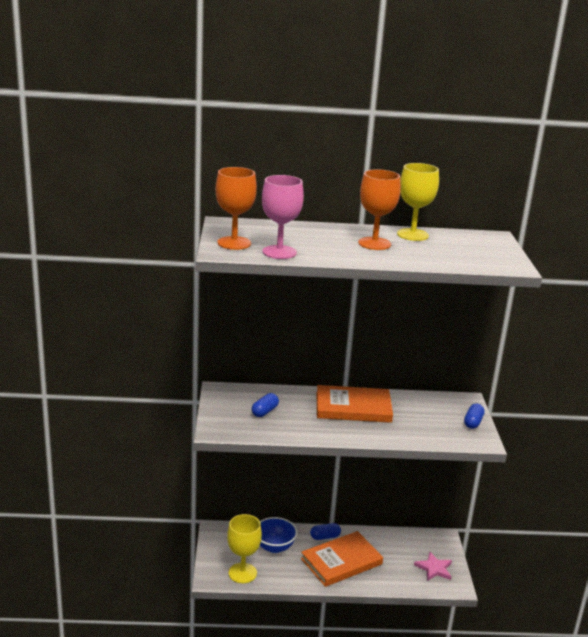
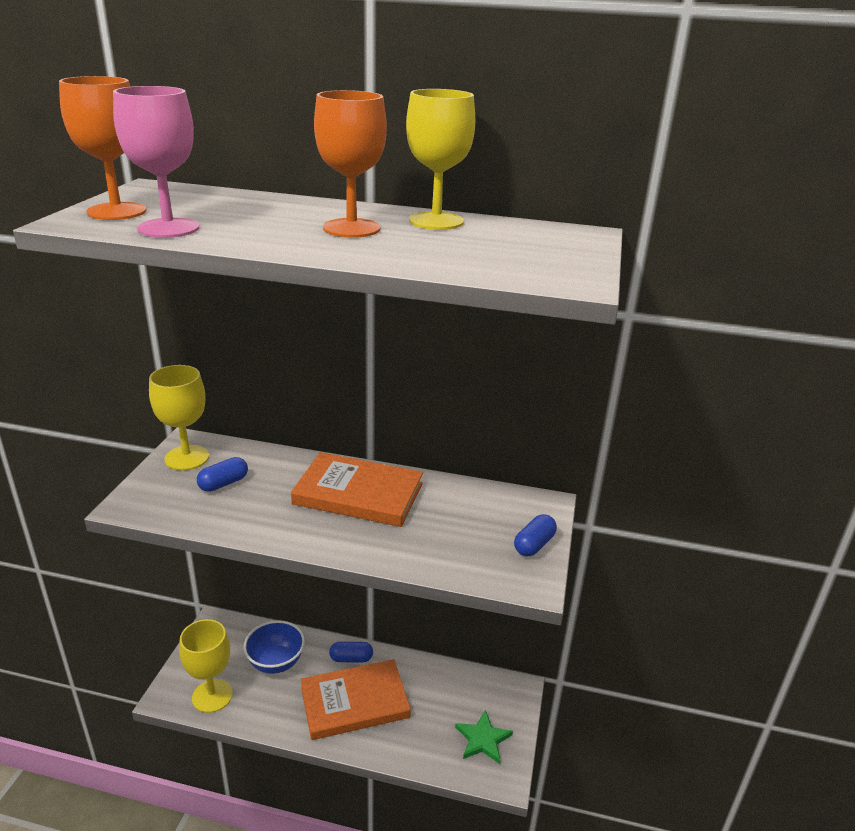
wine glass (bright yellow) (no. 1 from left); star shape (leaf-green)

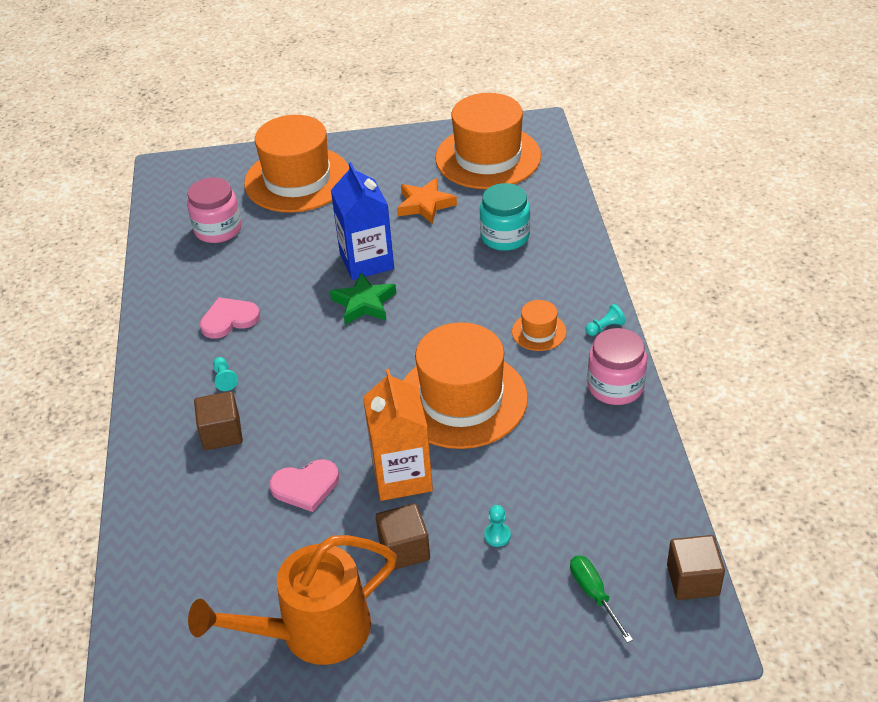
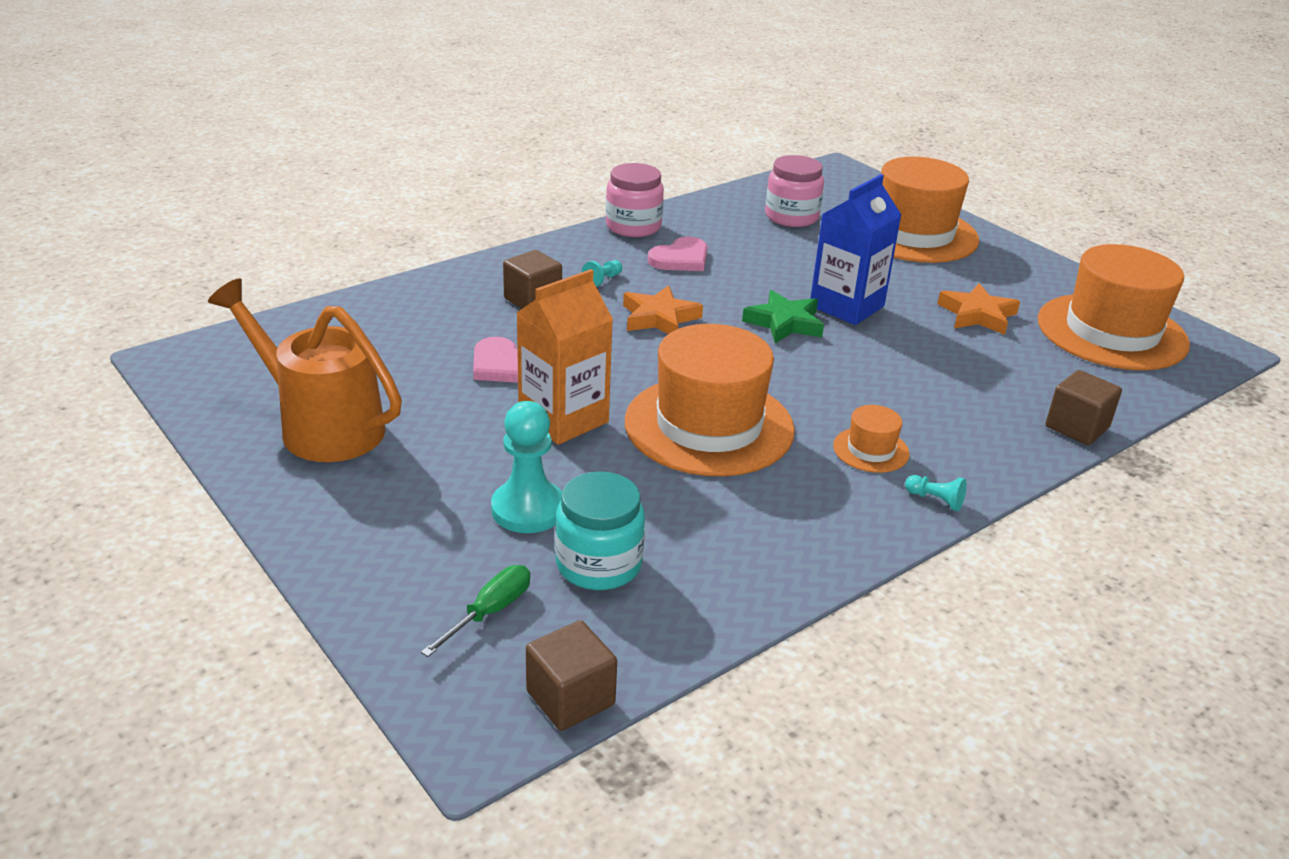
star shape (bright orange) (no. 1 from left); block (dark brown) (no. 3 from left); preserve jar (turquoise); preserve jar (rosy) (no. 1 from left); love heart (rosy) (no. 2 from left); chess pawn (turquoise) (no. 1 from left)

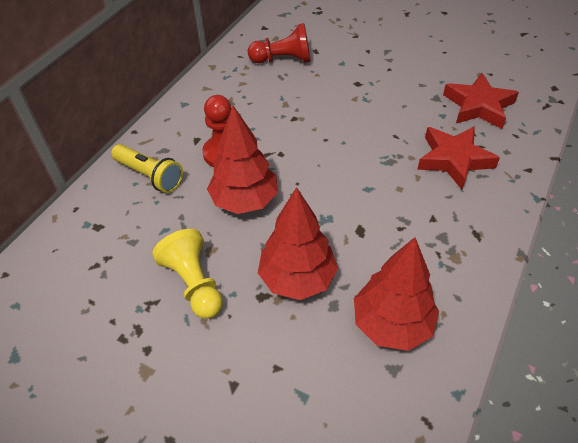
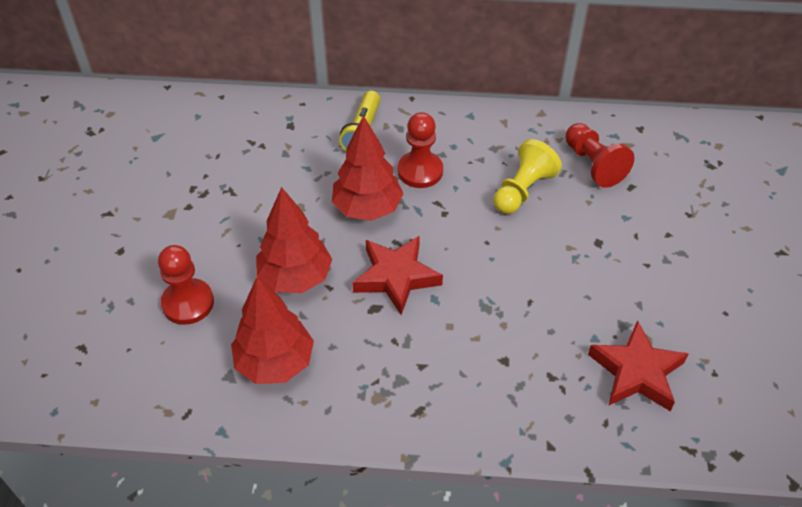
chess pawn (scarlet) (no. 1 from left); chess pawn (bright yellow); star shape (scarlet) (no. 1 from left)

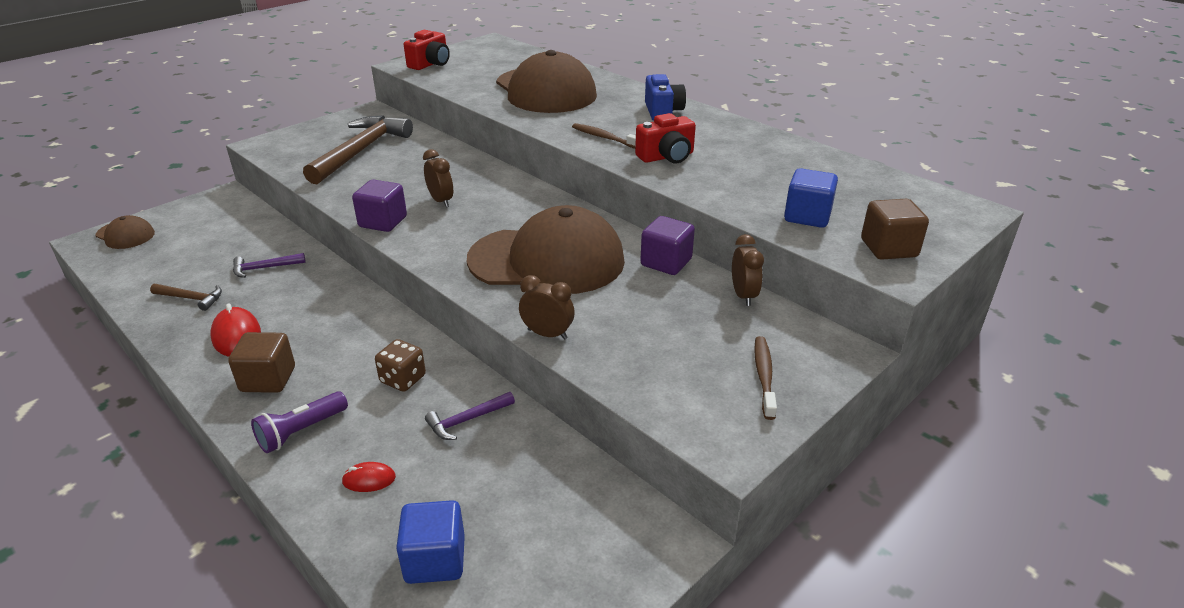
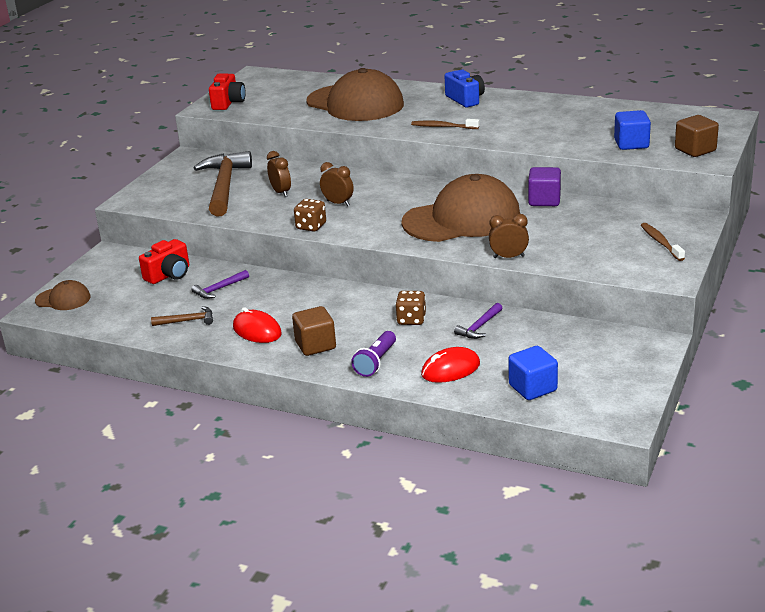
photo camera (scarlet) (no. 1 from left); bedside clock (dark brown) (no. 1 from left); game die (dark brown) (no. 1 from left); computer mouse (scarlet) (no. 2 from left)

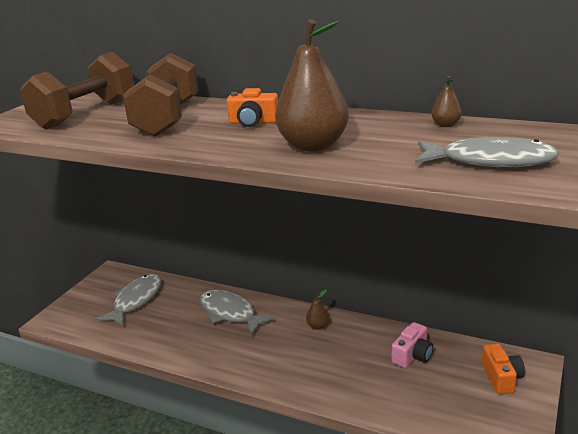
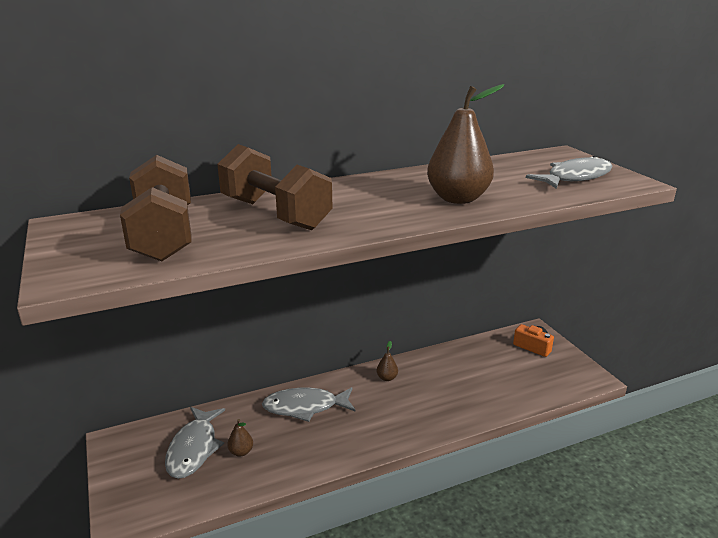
photo camera (bright orange) (no. 1 from left in the first image); photo camera (rosy); pear fruit (dark brown) (no. 1 from left); fish figure (grey) (no. 1 from left)

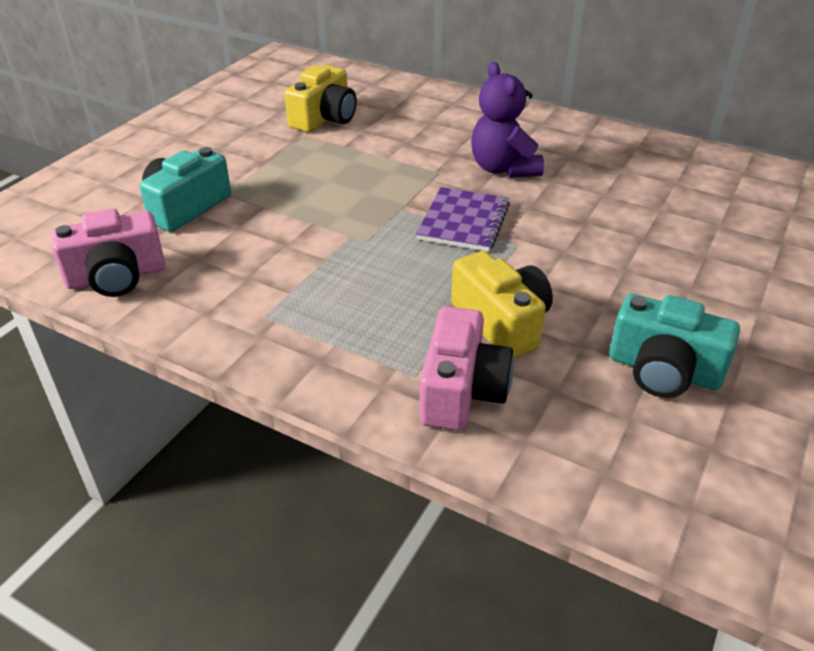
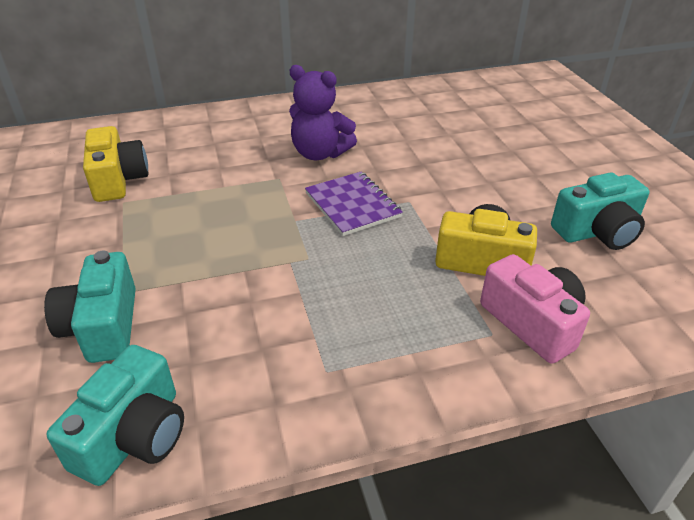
photo camera (turquoise) (no. 2 from left)

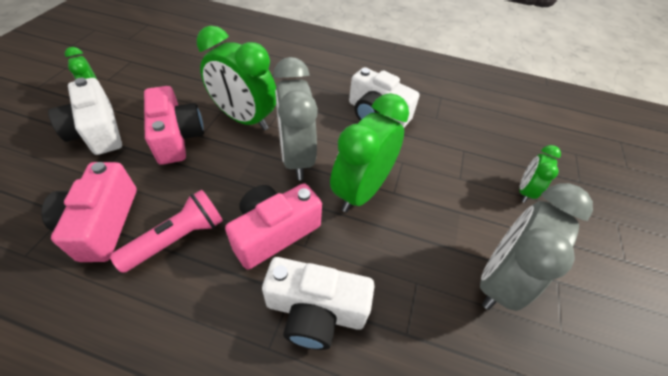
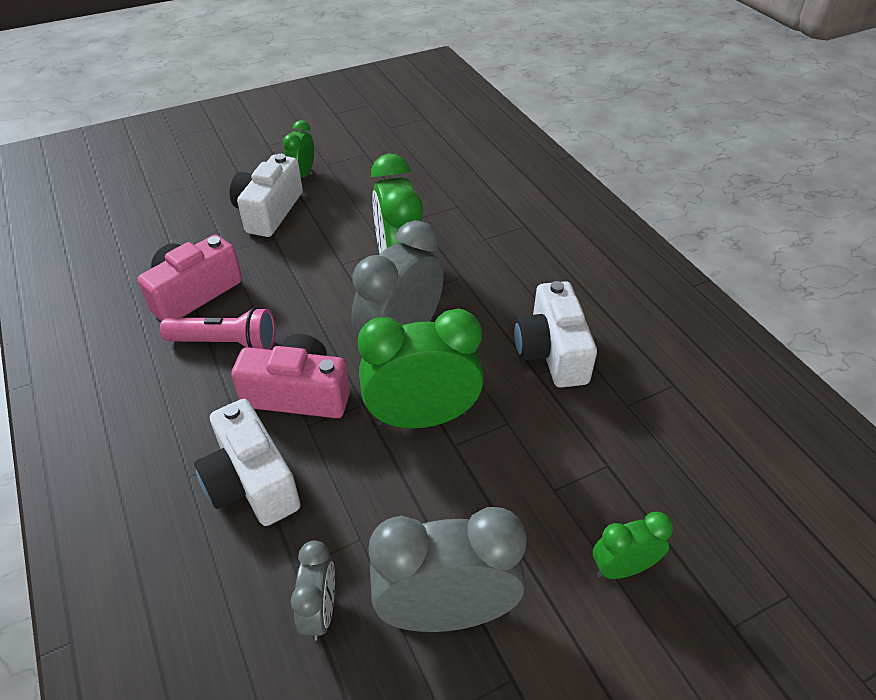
photo camera (rosy) (no. 2 from left in the first image); bedside clock (grey) (no. 1 from left)

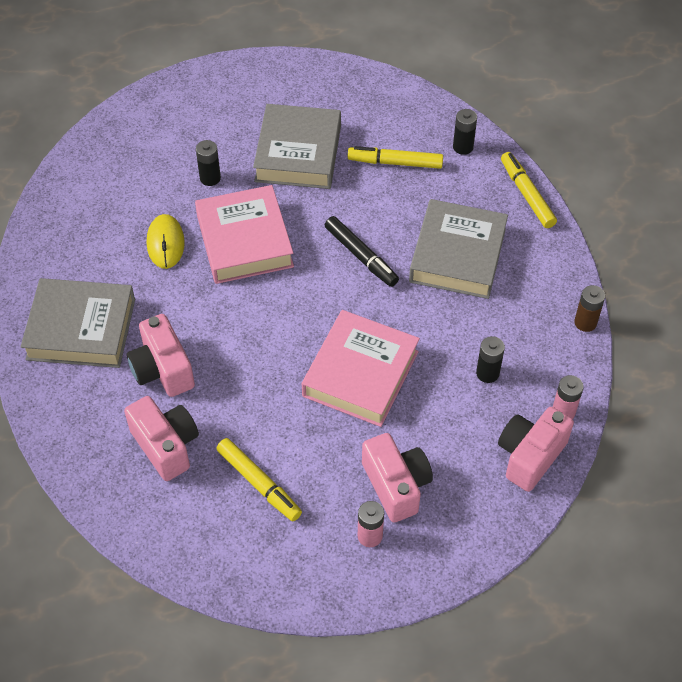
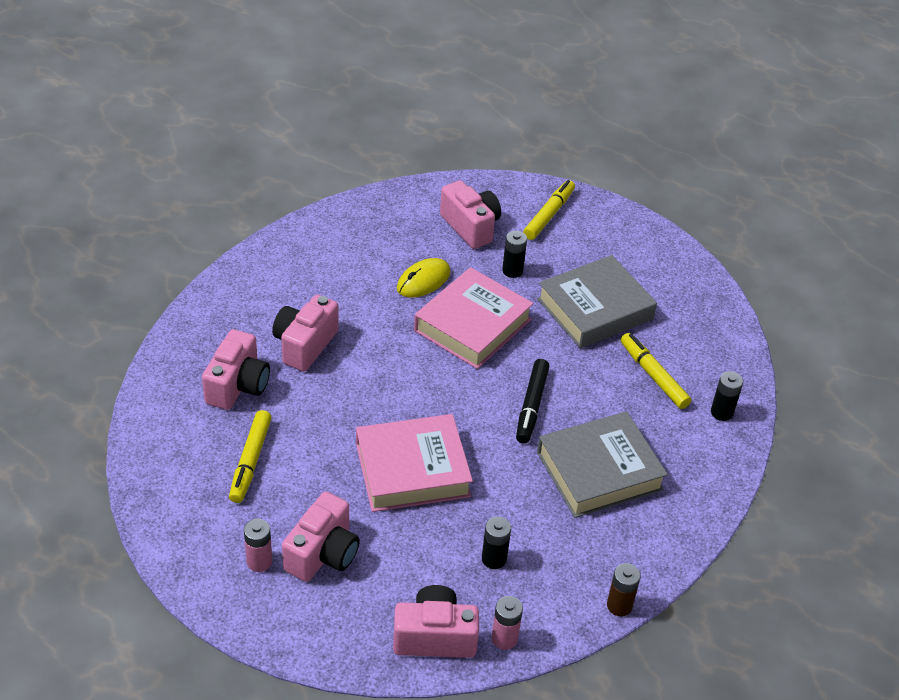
book (grey) (no. 1 from left in the first image); photo camera (rosy) (no. 5 from left); marker pen (bright yellow) (no. 2 from left)

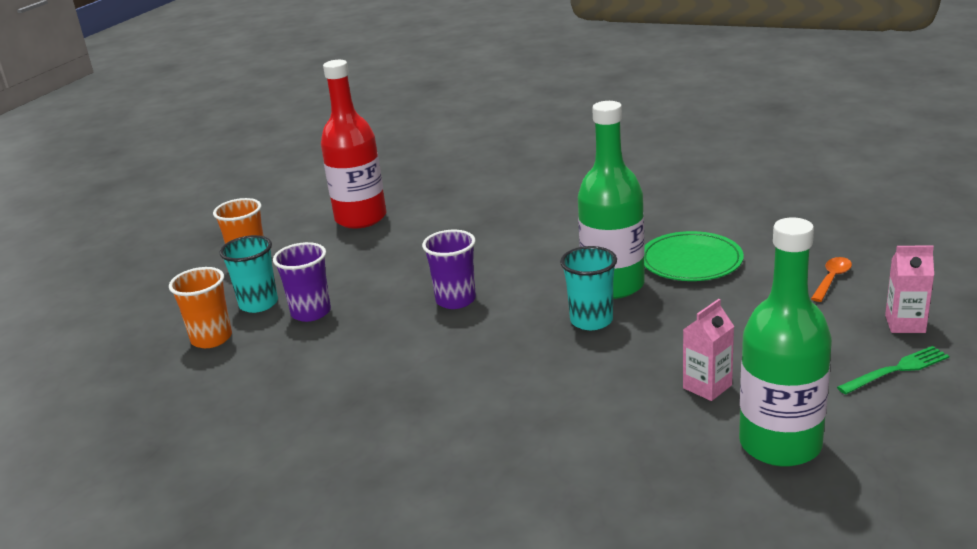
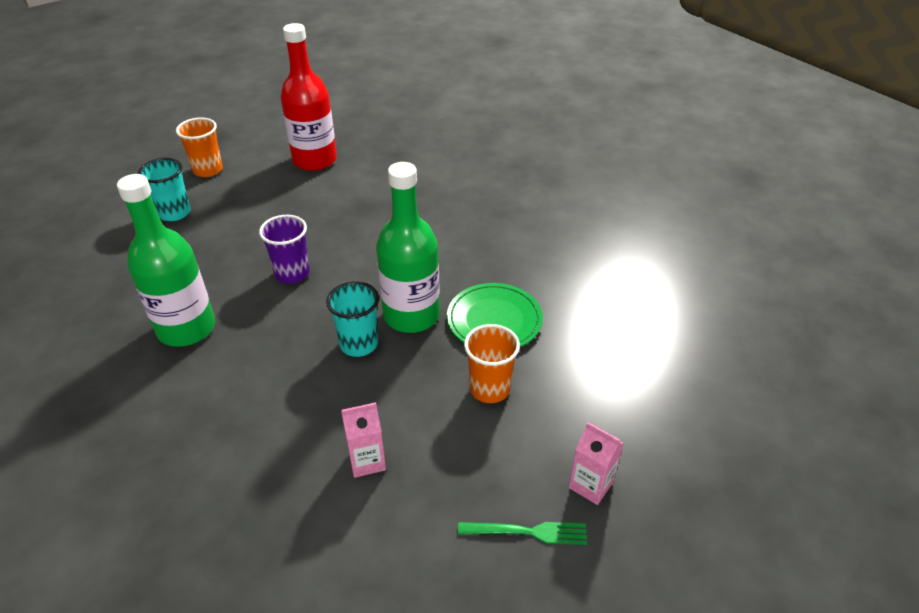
cup (violet) (no. 1 from left in the first image); tablespoon (bright orange); cup (bright orange) (no. 2 from left); bottle (leaf-green) (no. 1 from left)

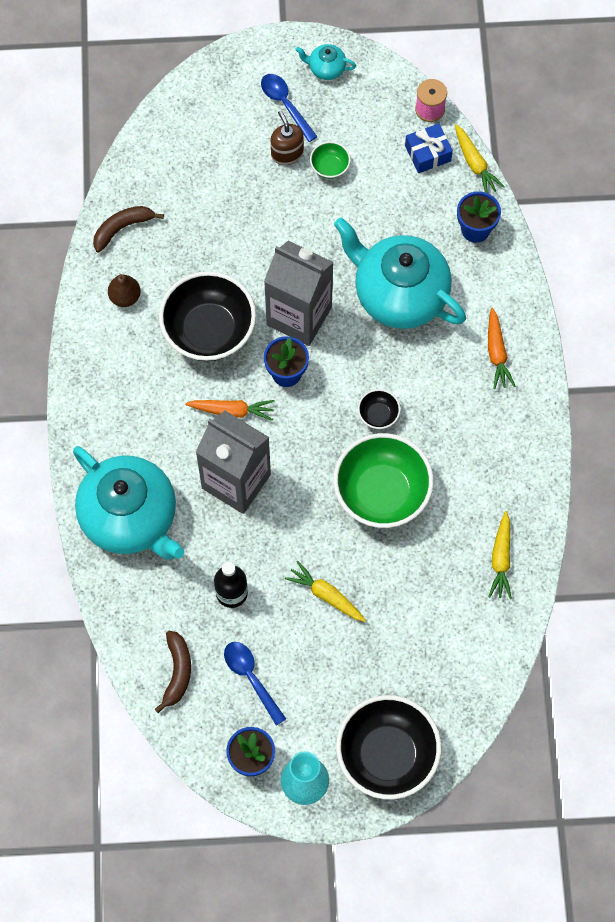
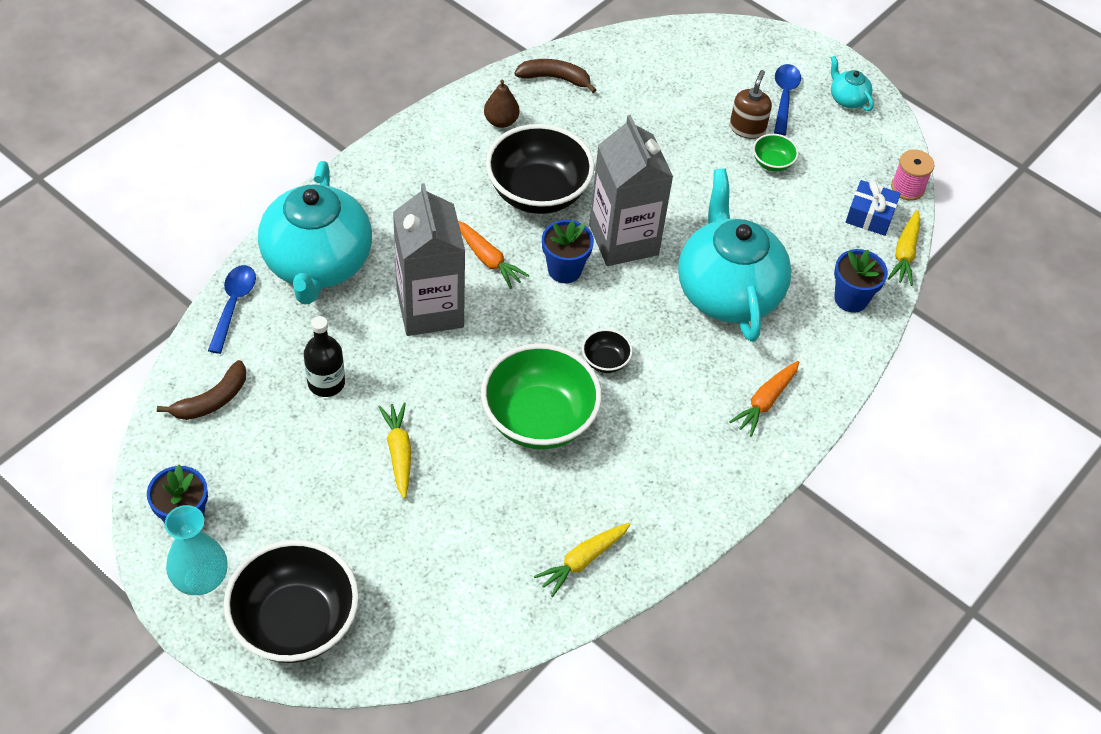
tablespoon (cobalt) (no. 1 from left)

